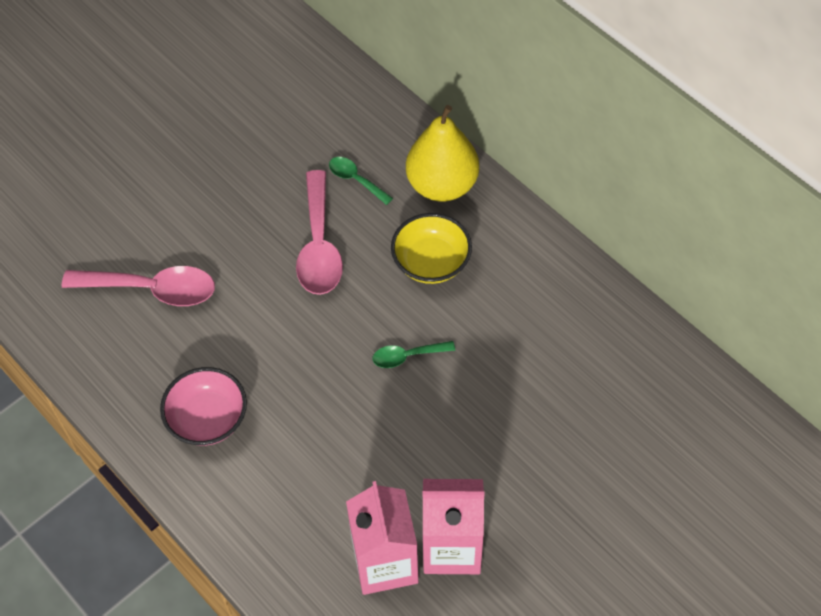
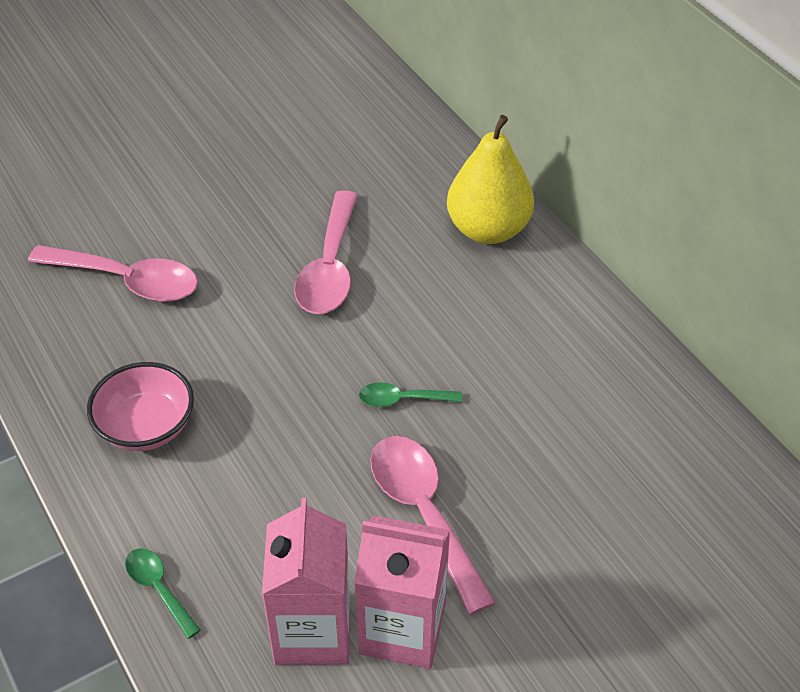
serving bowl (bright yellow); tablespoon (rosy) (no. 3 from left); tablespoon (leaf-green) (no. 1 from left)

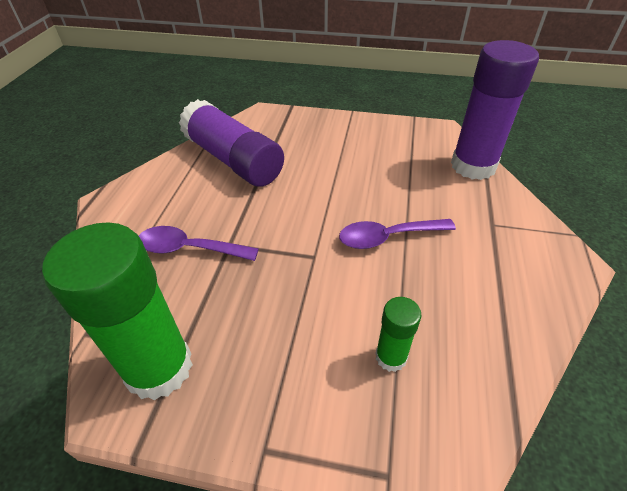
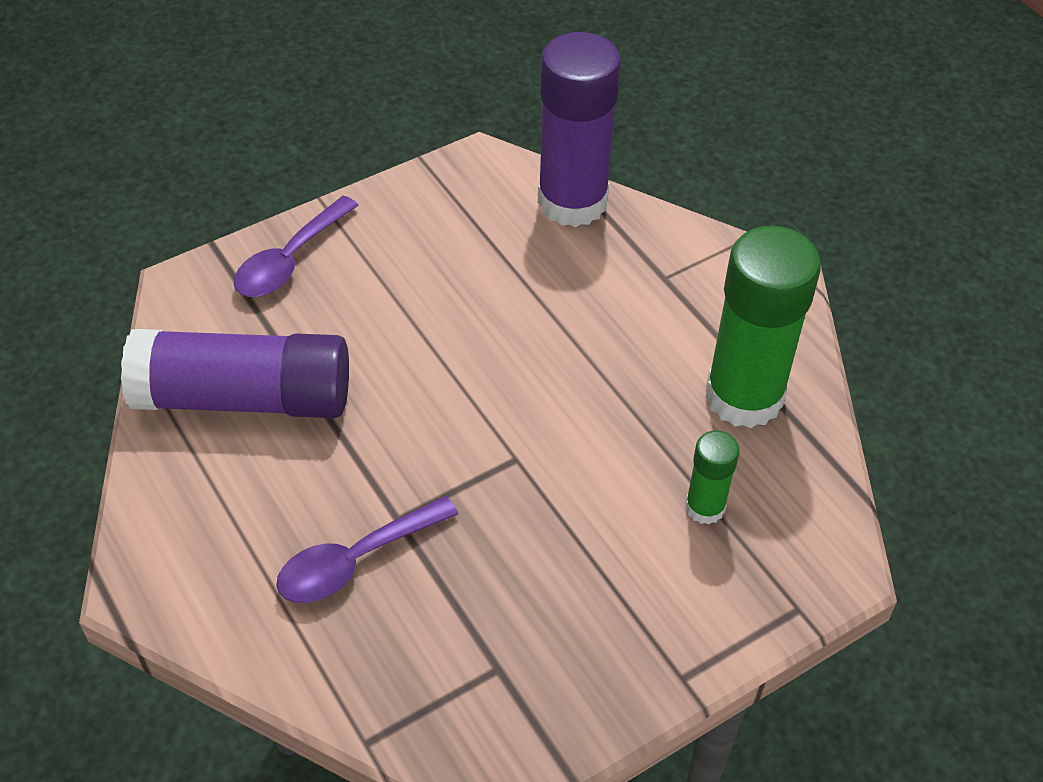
glue stick (leaf-green) (no. 2 from left); tablespoon (violet) (no. 1 from left)

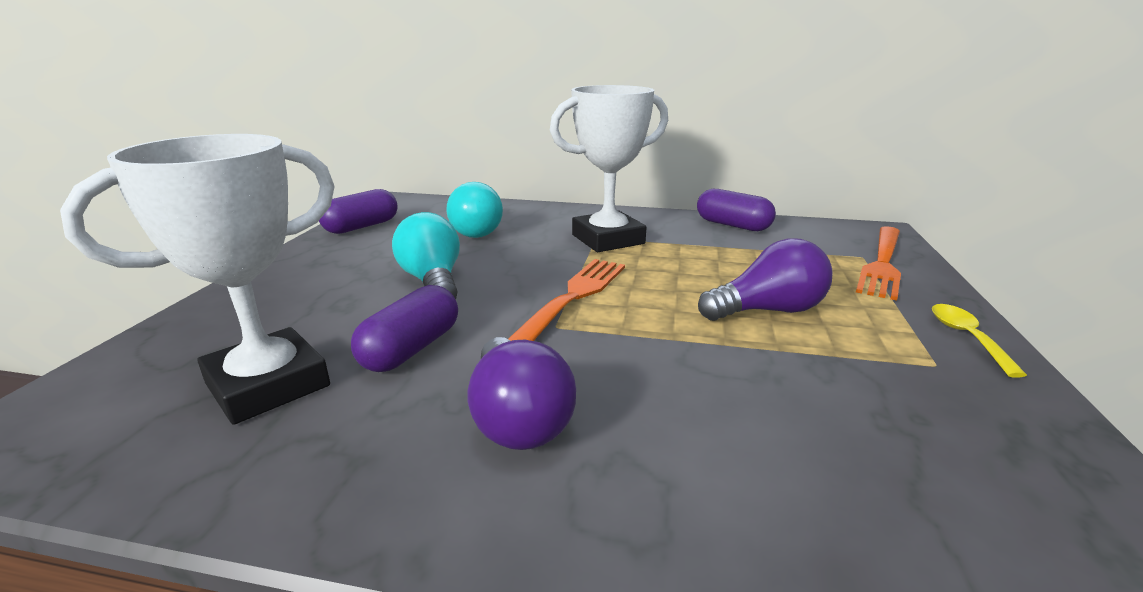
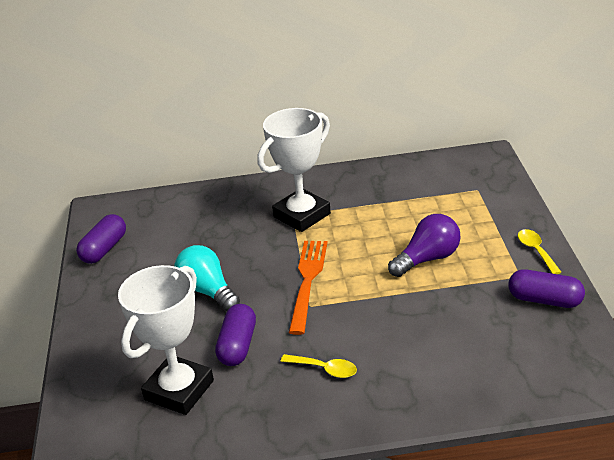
lightbulb (turquoise) (no. 2 from left in the first image); table fork (bright orange) (no. 2 from left in the first image); capsule (violet) (no. 3 from left); tablespoon (bright yellow) (no. 1 from left)

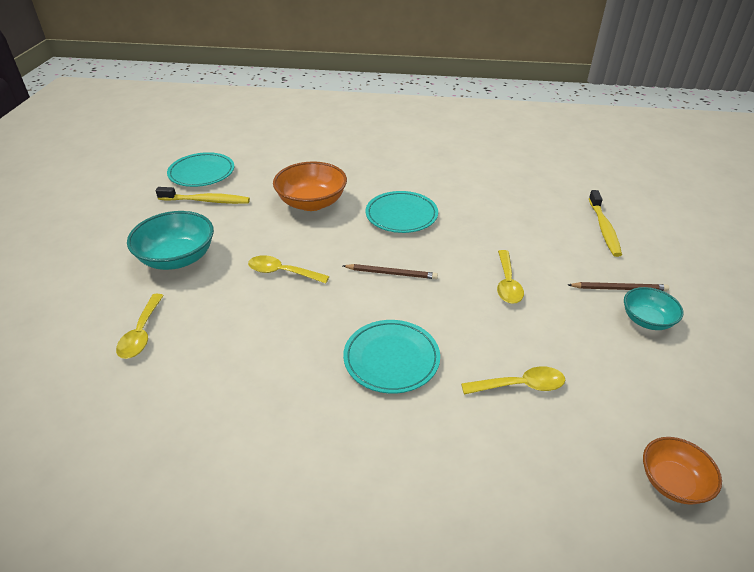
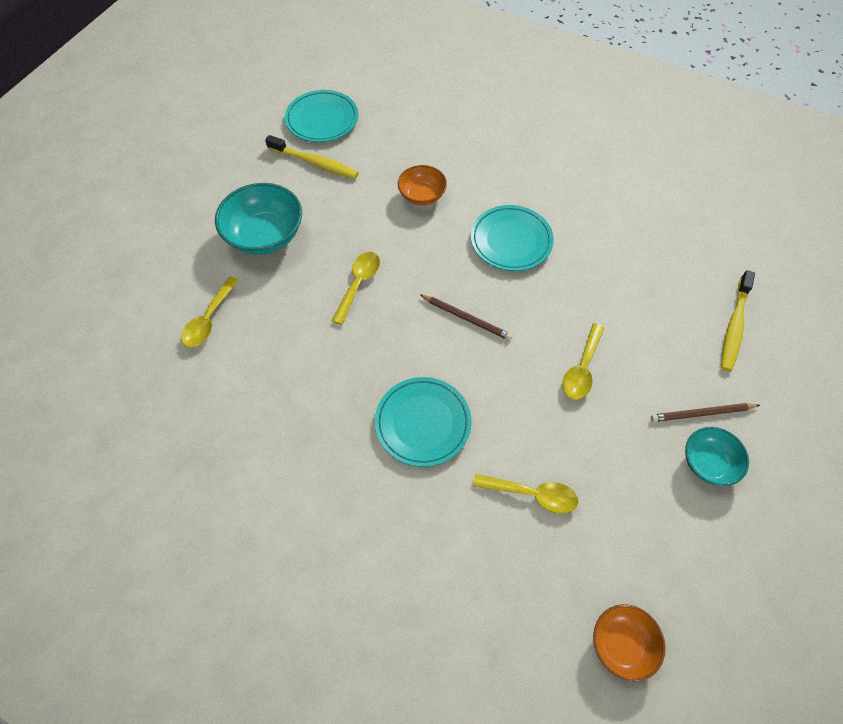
tablespoon (bright yellow) (no. 2 from left); pencil (dark brown) (no. 2 from left); serving bowl (bright orange) (no. 1 from left)

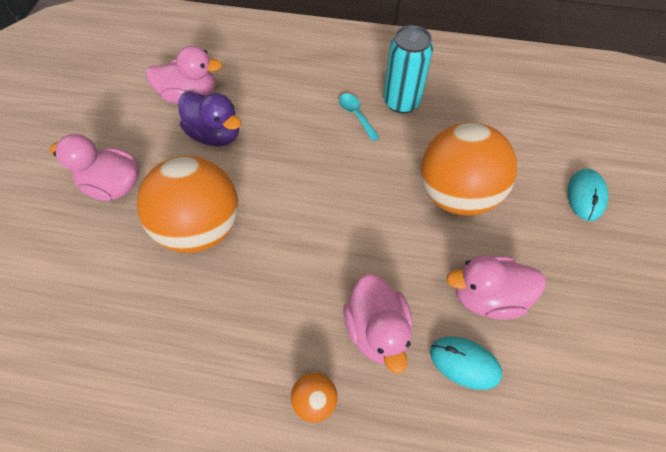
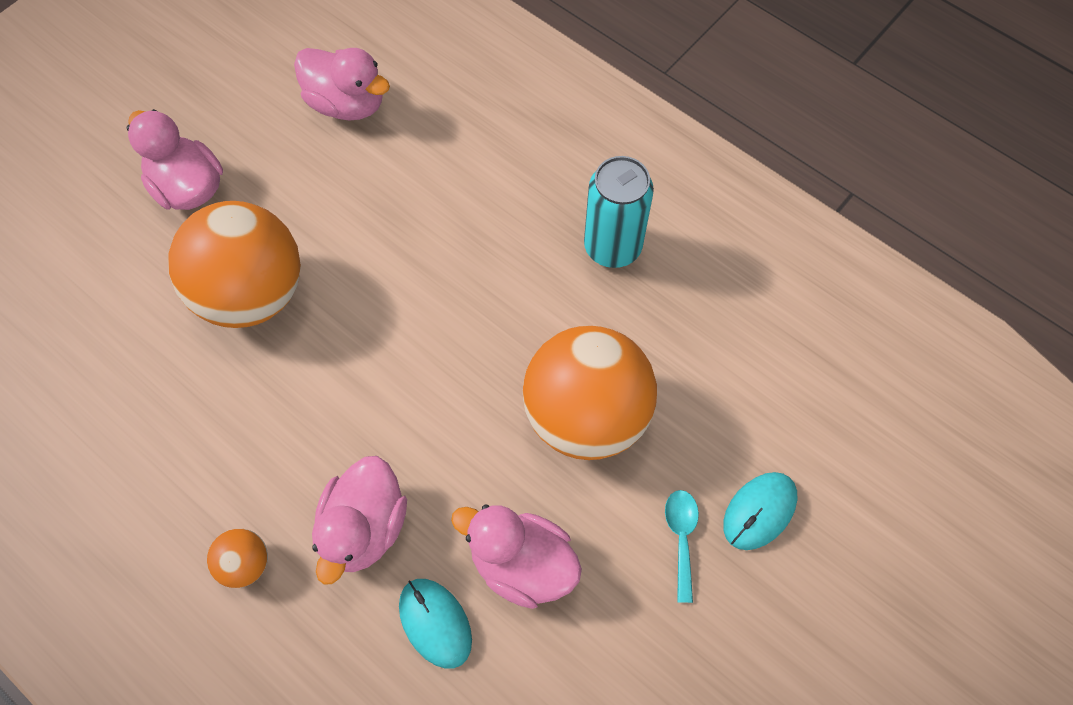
toy duck (violet); tablespoon (turquoise)

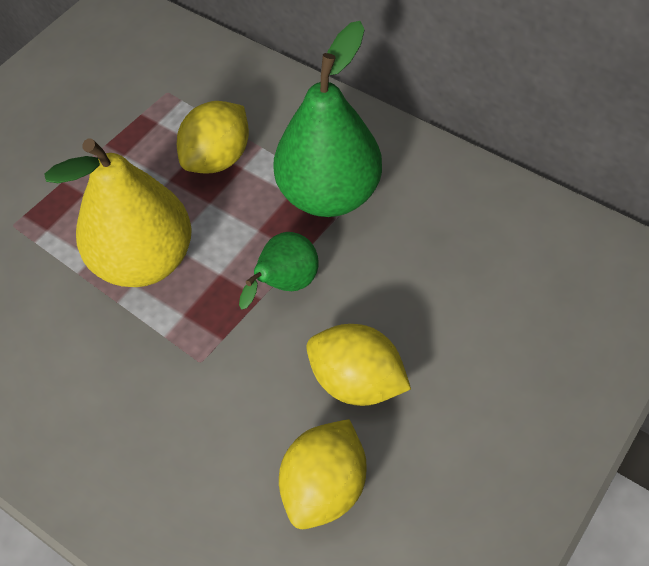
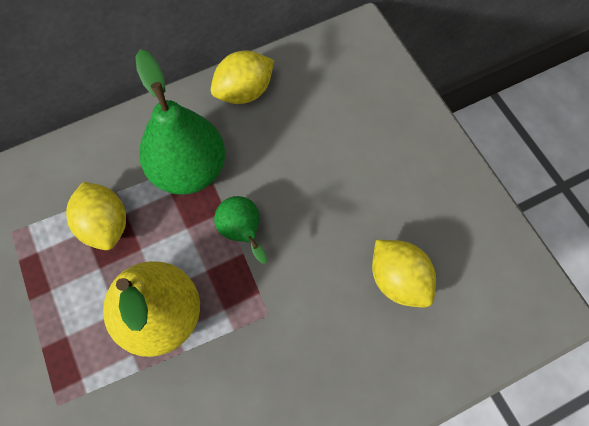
lemon (bright yellow) (no. 2 from left)

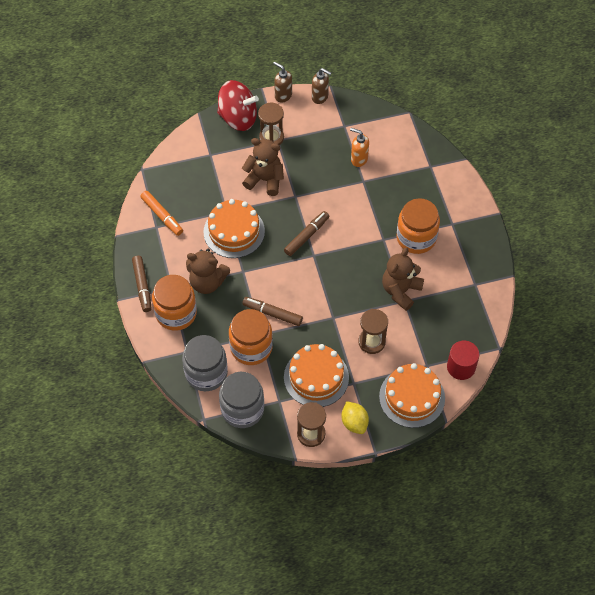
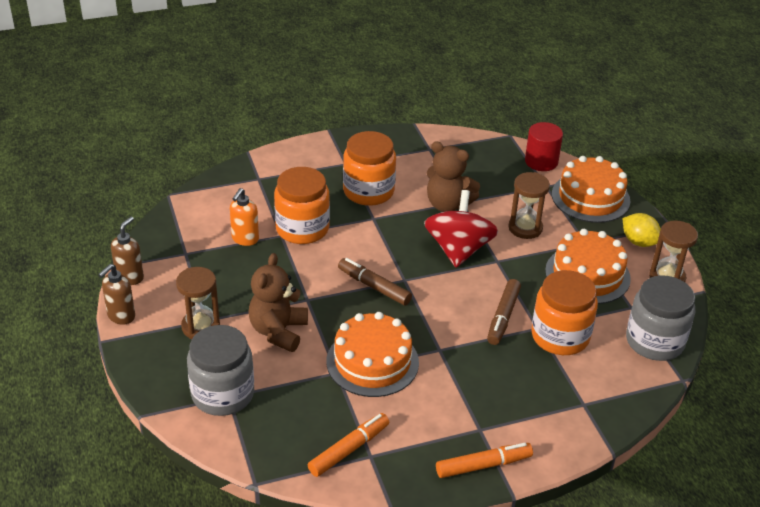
teddy bear (dark brown) (no. 1 from left in the first image); preserve jar (bright orange) (no. 1 from left); preserve jar (grey) (no. 1 from left); toy top (scarlet); marker pen (bright orange) (no. 2 from left); lemon (bright yellow)

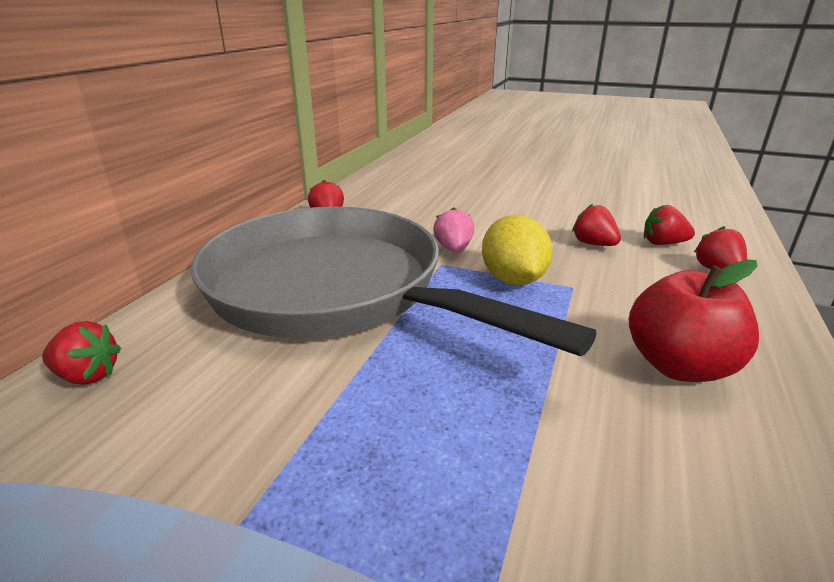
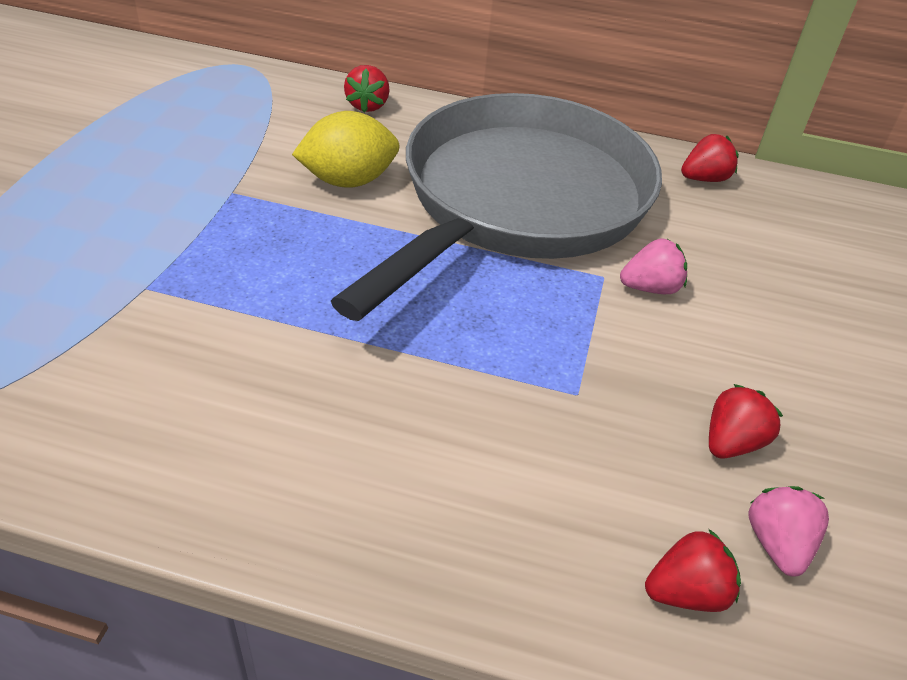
toy apple (scarlet); lemon (bright yellow); berry (rosy) (no. 2 from left)

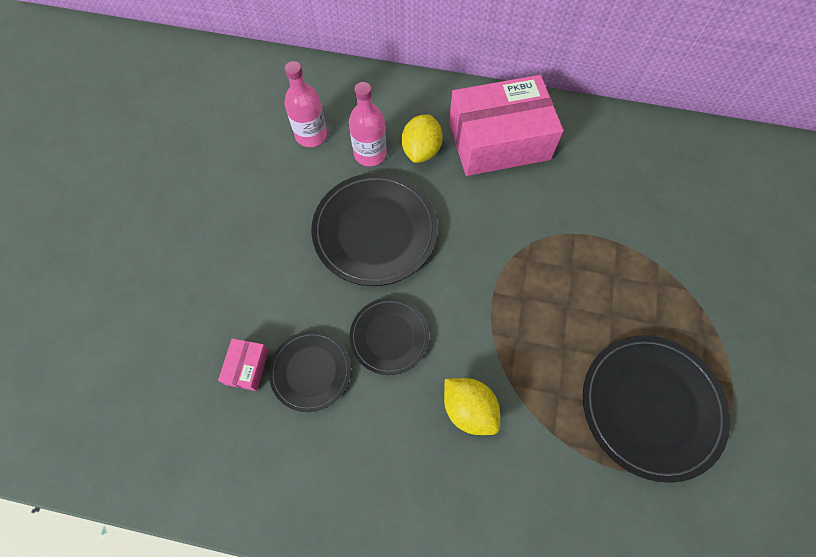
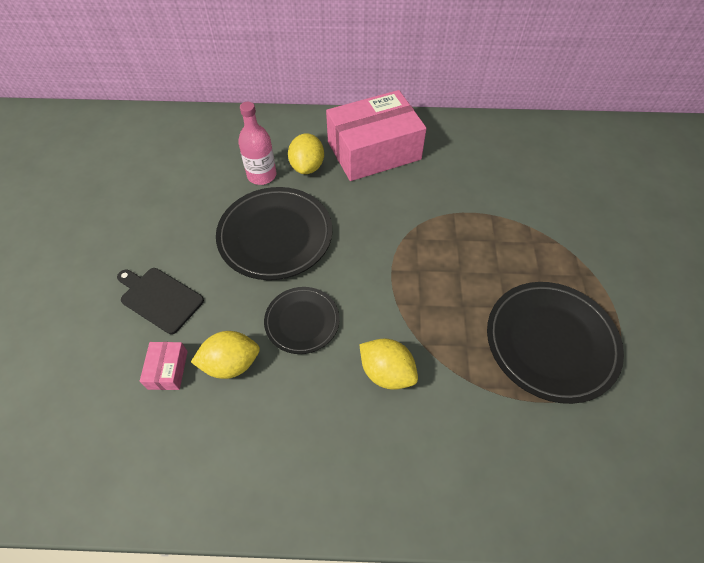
bottle (rosy) (no. 1 from left in the first image); bread board (black); lemon (bright yellow) (no. 1 from left)

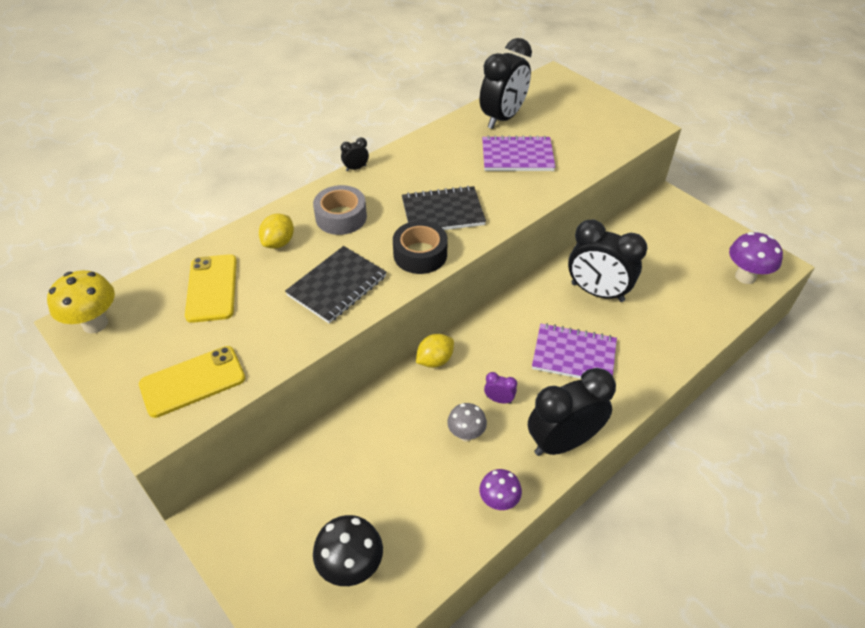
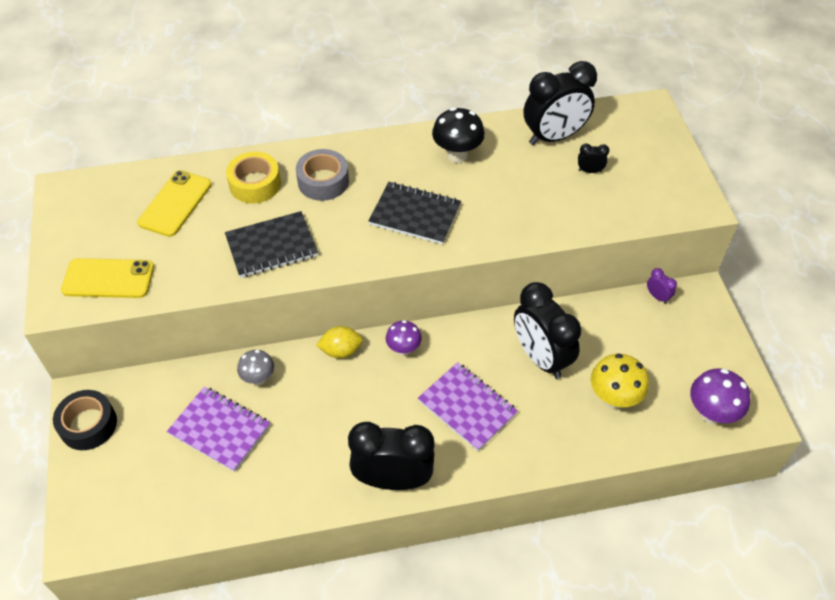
fungus (bright yellow); fungus (black); bedside clock (black) (no. 4 from left); sticky tape (black); fungus (grey); fungus (violet) (no. 1 from left); notepad (violet) (no. 1 from left); bedside clock (violet); sticky tape (bright yellow)

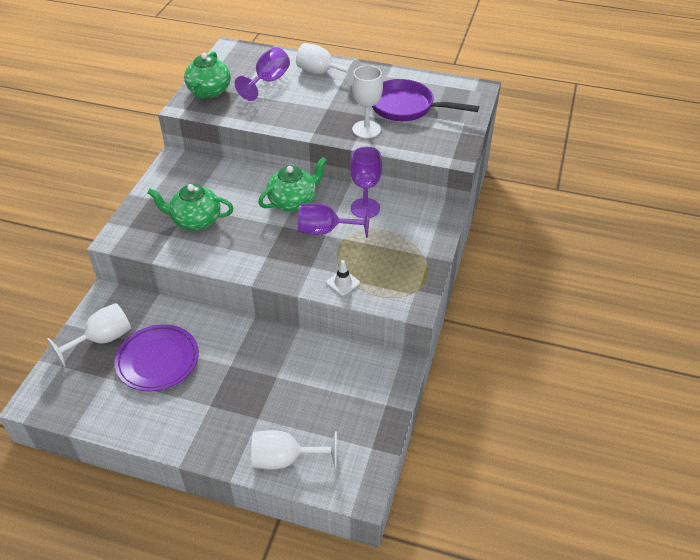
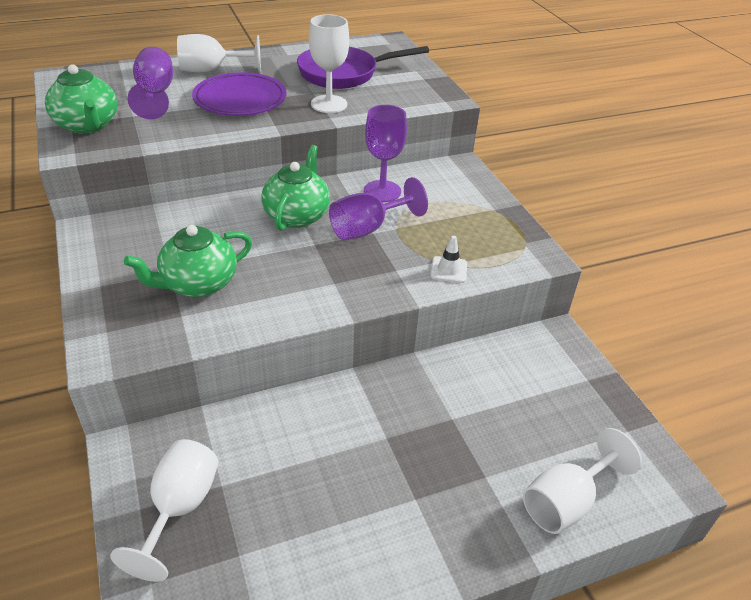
plate (violet)

